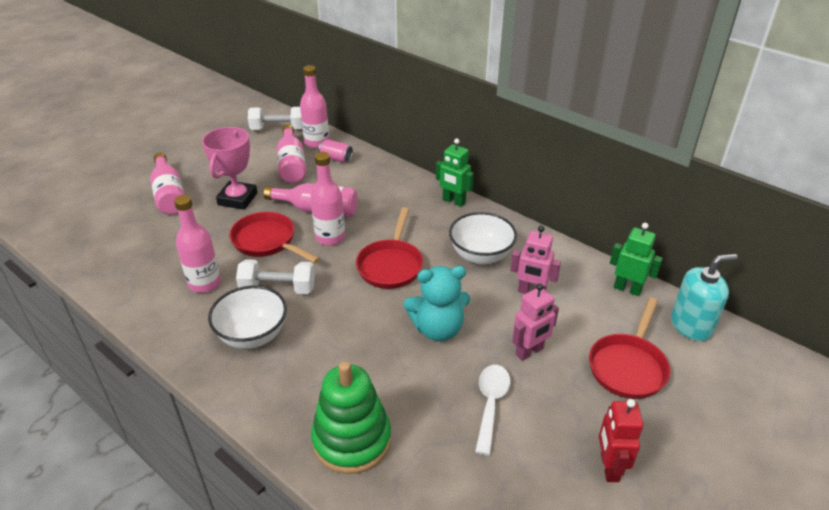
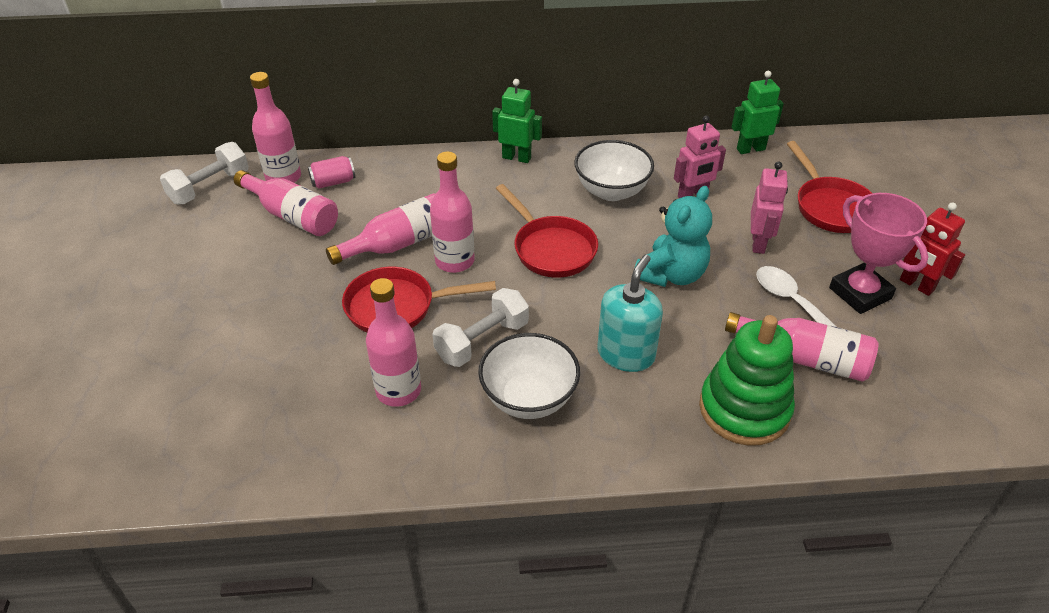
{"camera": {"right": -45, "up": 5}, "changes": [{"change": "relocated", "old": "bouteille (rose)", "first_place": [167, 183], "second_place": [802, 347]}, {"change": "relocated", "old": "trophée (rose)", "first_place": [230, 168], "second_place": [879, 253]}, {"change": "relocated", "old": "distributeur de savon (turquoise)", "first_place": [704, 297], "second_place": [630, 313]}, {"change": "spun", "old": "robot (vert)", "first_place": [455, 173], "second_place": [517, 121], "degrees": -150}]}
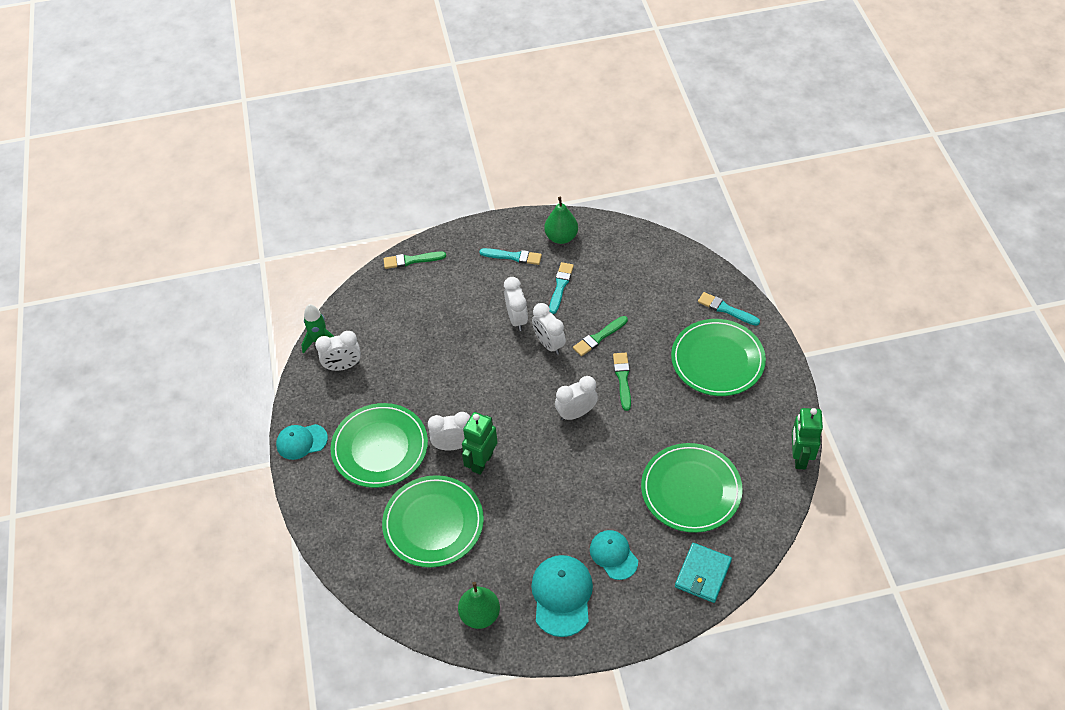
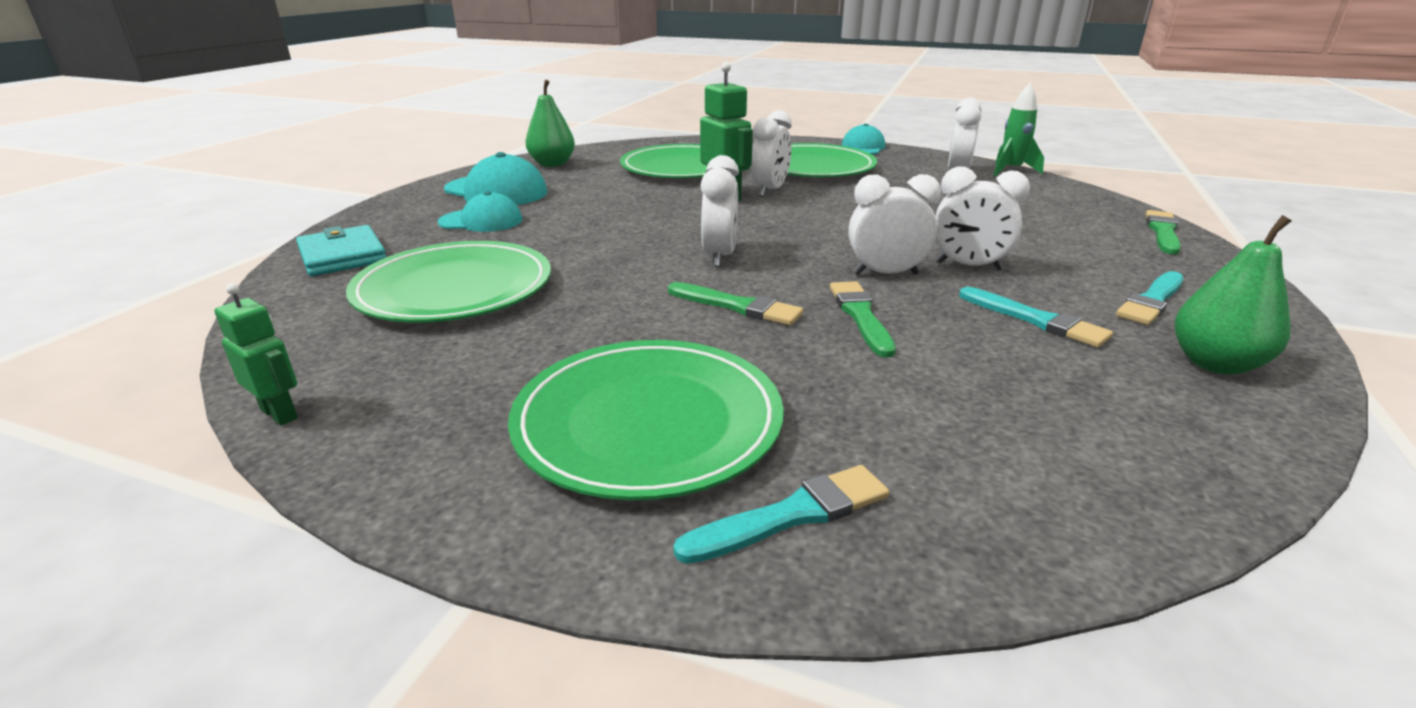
{"camera": {"right": 120, "up": -25}, "changes": [{"change": "size", "old": "robot (vert)", "first_place": [807, 438], "second_place": [256, 354], "factor": 0.6}]}
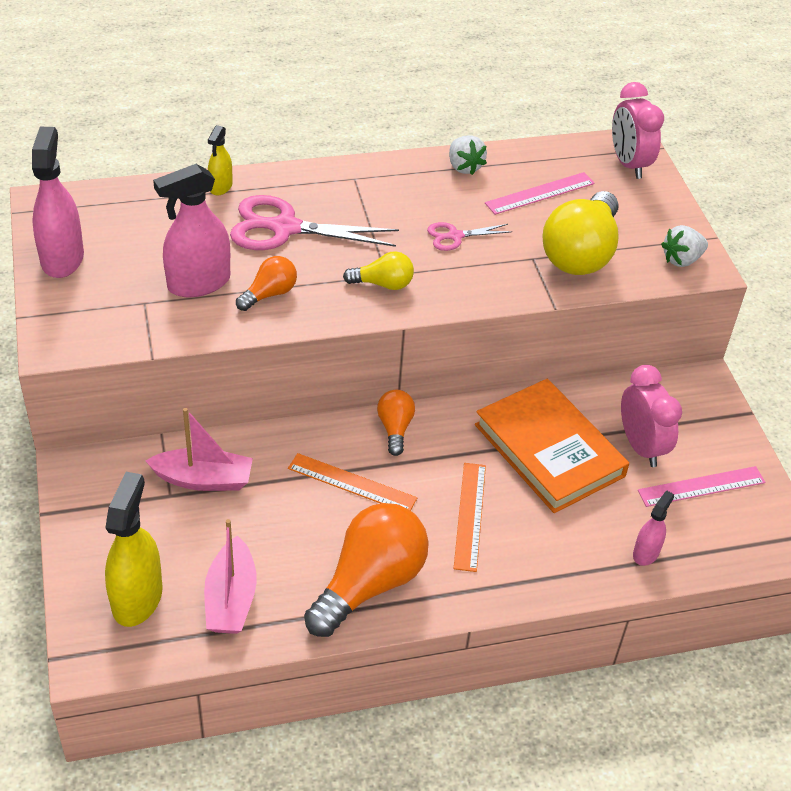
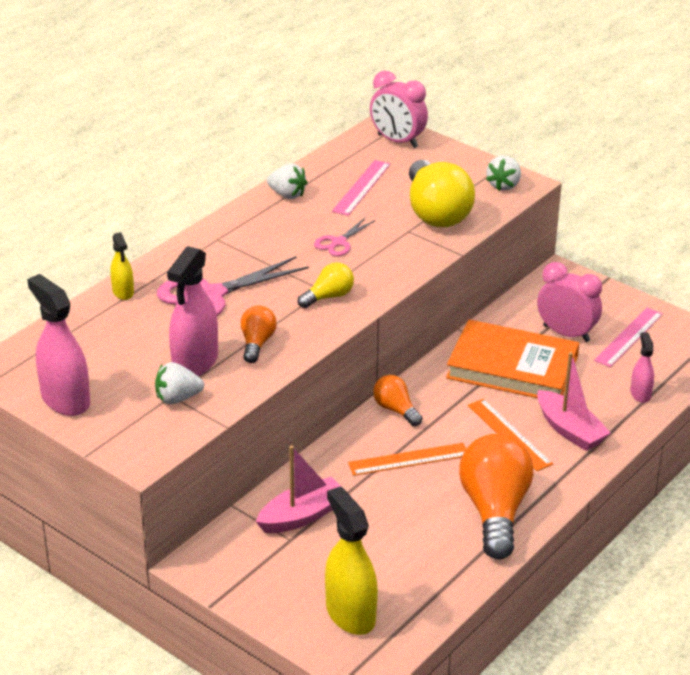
{"camera": {"right": -35, "up": -10}, "changes": [{"change": "appeared", "new": "fraise (blanc)", "second_place": [179, 383]}, {"change": "relocated", "old": "bateau (rose)", "first_place": [230, 576], "second_place": [574, 401]}]}
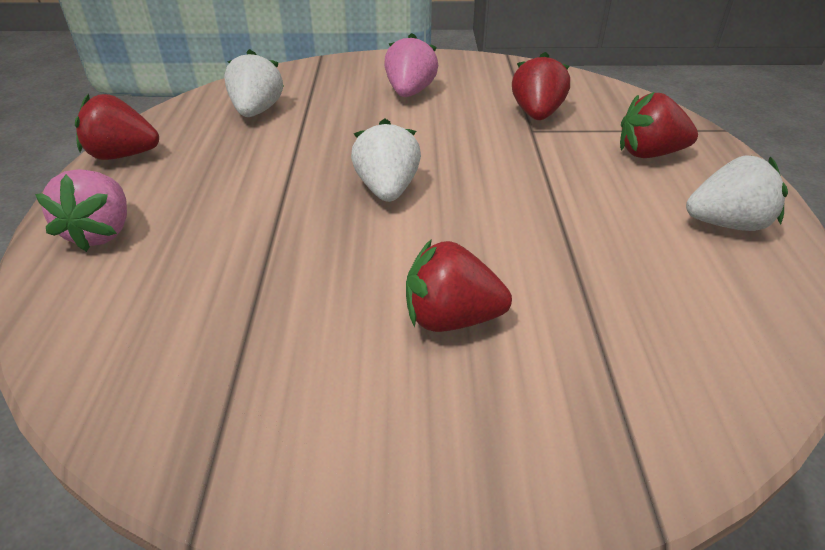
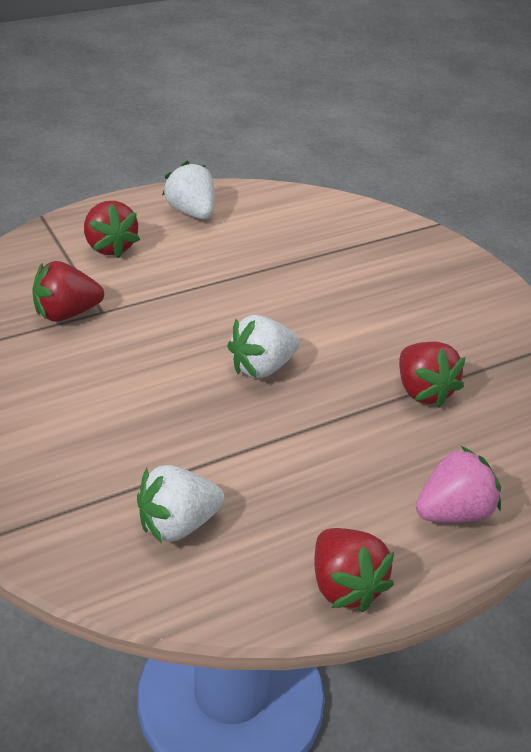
{"camera": {"right": -120, "up": 0}, "changes": [{"change": "missing", "old": "fraise (rose)", "first_place": [411, 65]}, {"change": "relocated", "old": "fraise (rouge)", "first_place": [459, 285], "second_place": [432, 375]}]}
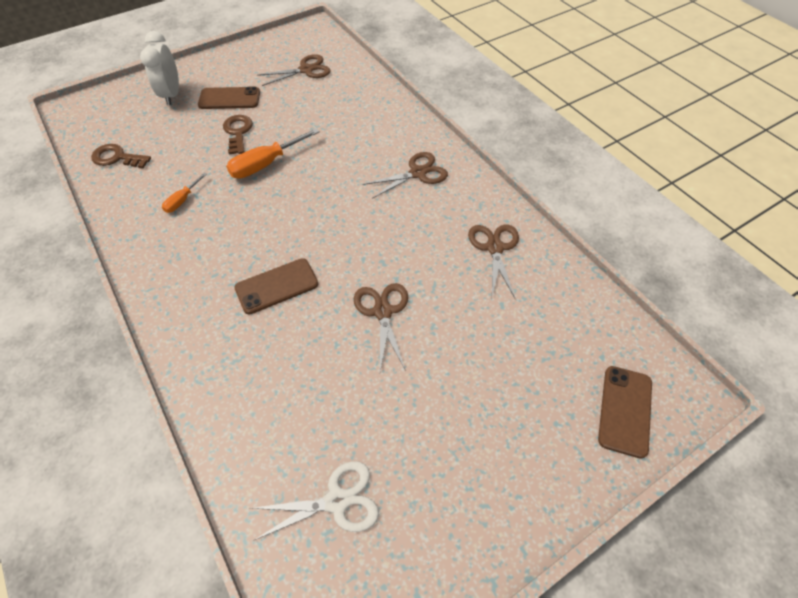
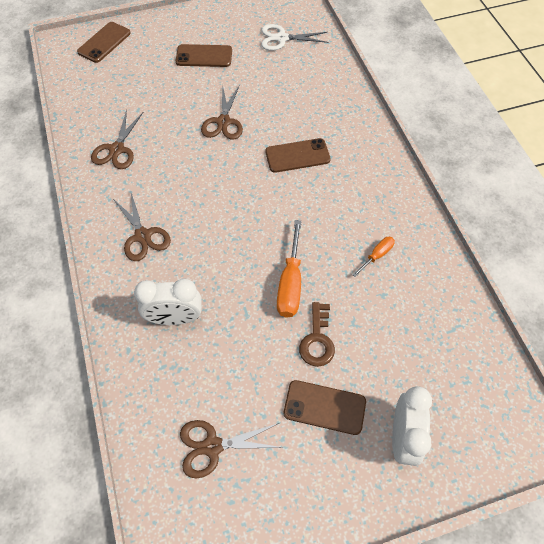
{"camera": {"right": -165, "up": 5}, "changes": [{"change": "missing", "old": "clé (marron)", "first_place": [121, 156]}, {"change": "appeared", "new": "réveil (blanc)", "second_place": [167, 302]}, {"change": "appeared", "new": "téléphone (marron)", "second_place": [203, 55]}, {"change": "spun", "old": "tournevis (orange)", "first_place": [273, 153], "second_place": [289, 269], "degrees": 120}, {"change": "spun", "old": "ciseaux (marron)", "first_place": [405, 175], "second_place": [142, 227], "degrees": -105}]}
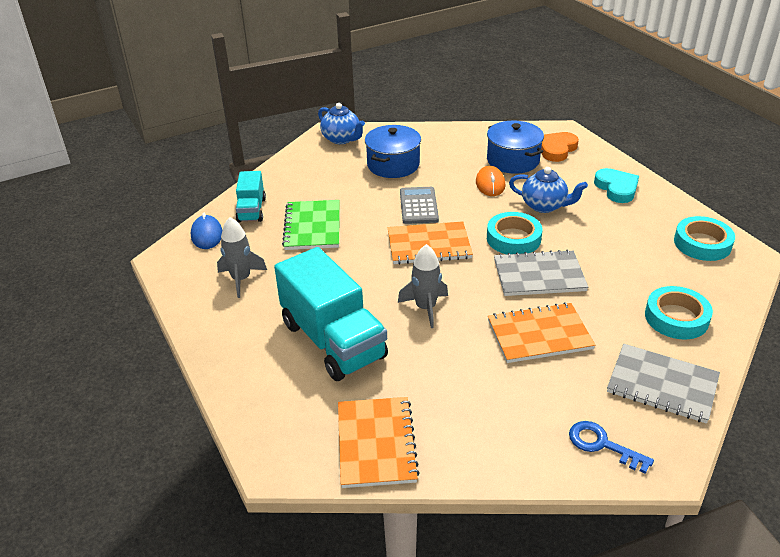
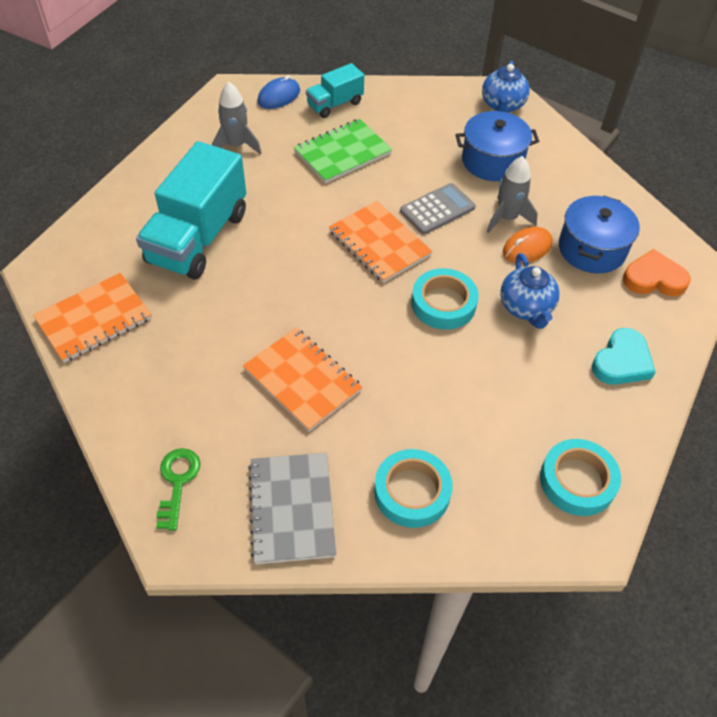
{"camera": {"right": 55, "up": 15}, "changes": [{"change": "missing", "old": "carnet (gris)", "first_place": [541, 273]}, {"change": "relocated", "old": "fusée (gris)", "first_place": [423, 286], "second_place": [512, 194]}, {"change": "colour", "old": "clé (bleu)", "new": "clé (vert)", "first_place": [611, 447], "second_place": [178, 489]}]}
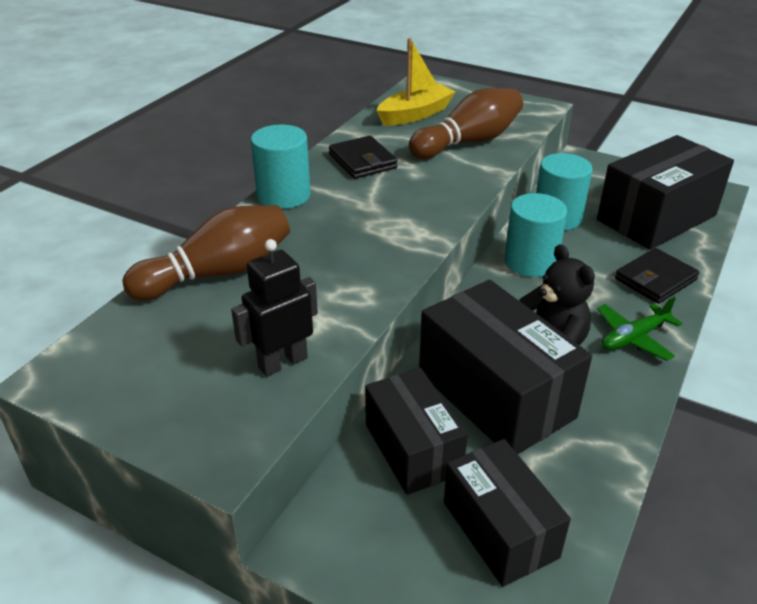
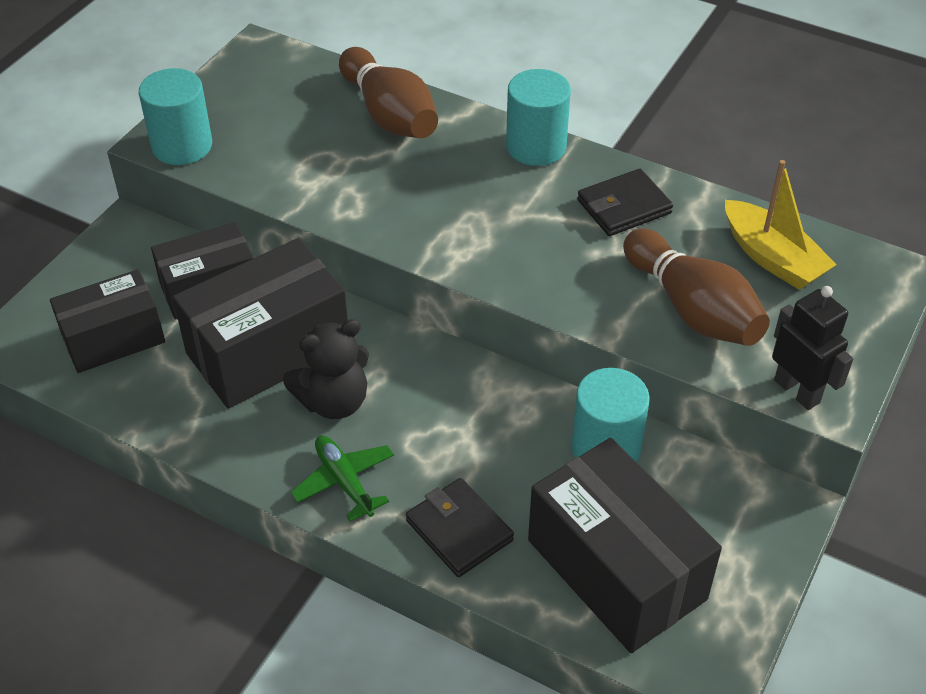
{"camera": {"right": 90, "up": 10}, "changes": [{"change": "relocated", "old": "robot (noir)", "first_place": [274, 308], "second_place": [812, 348]}, {"change": "relocated", "old": "cylindre (turquoise)", "first_place": [535, 235], "second_place": [175, 116]}]}
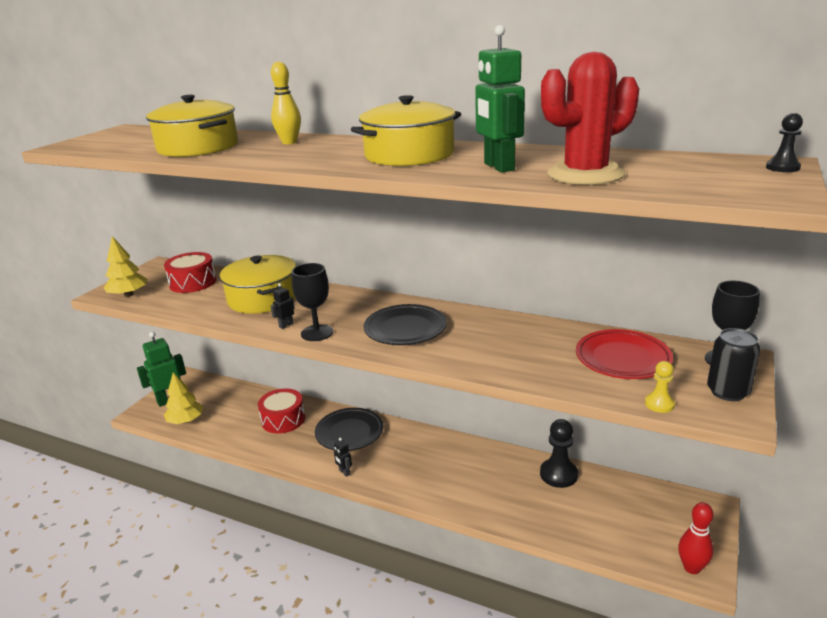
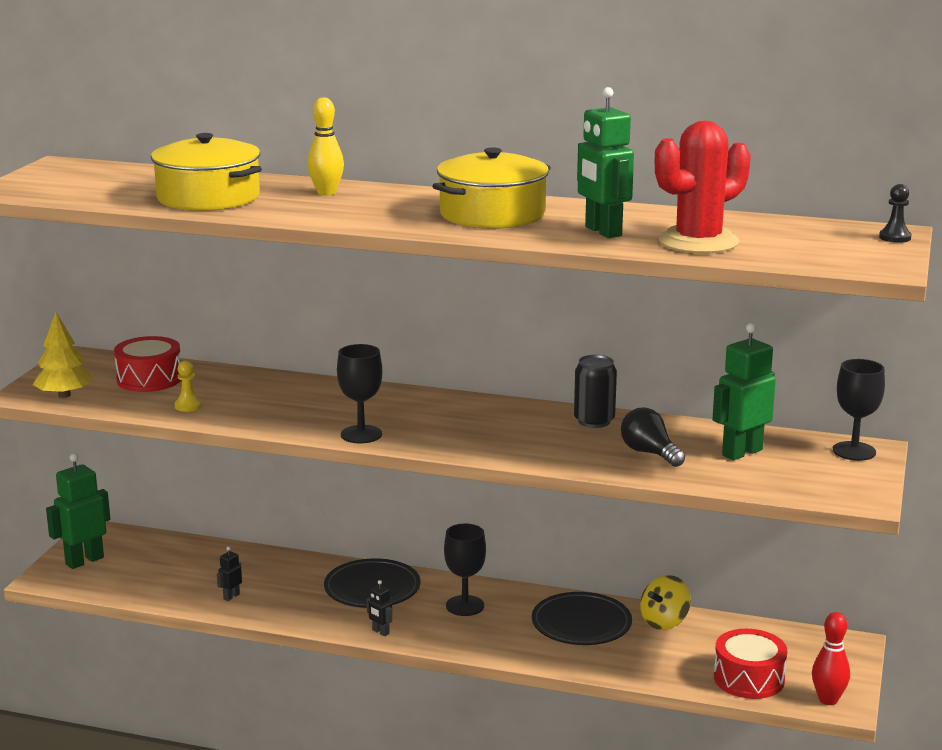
{"camera": {"right": -10, "up": -5}, "changes": [{"change": "missing", "old": "arbre (jaune)", "first_place": [183, 398]}, {"change": "missing", "old": "marmite (jaune)", "first_place": [258, 284]}, {"change": "appeared", "new": "verre à pied (noir)", "second_place": [465, 569]}, {"change": "appeared", "new": "ampoule (noir)", "second_place": [653, 437]}, {"change": "relocated", "old": "tambour (rouge)", "first_place": [281, 410], "second_place": [750, 664]}, {"change": "relocated", "old": "robot (noir)", "first_place": [283, 306], "second_place": [229, 573]}, {"change": "relocated", "old": "assiette (noir)", "first_place": [405, 324], "second_place": [582, 618]}, {"change": "relocated", "old": "pion (jaune)", "first_place": [660, 387], "second_place": [188, 386]}, {"change": "relocated", "old": "canette (noir)", "first_place": [734, 364], "second_place": [595, 391]}, {"change": "exchanged", "old": "pion (noir)", "new": "toupie (jaune)", "first_place": [559, 453], "second_place": [665, 602]}, {"change": "exchanged", "old": "assiette (rouge)", "new": "robot (vert)", "first_place": [624, 354], "second_place": [744, 391]}]}
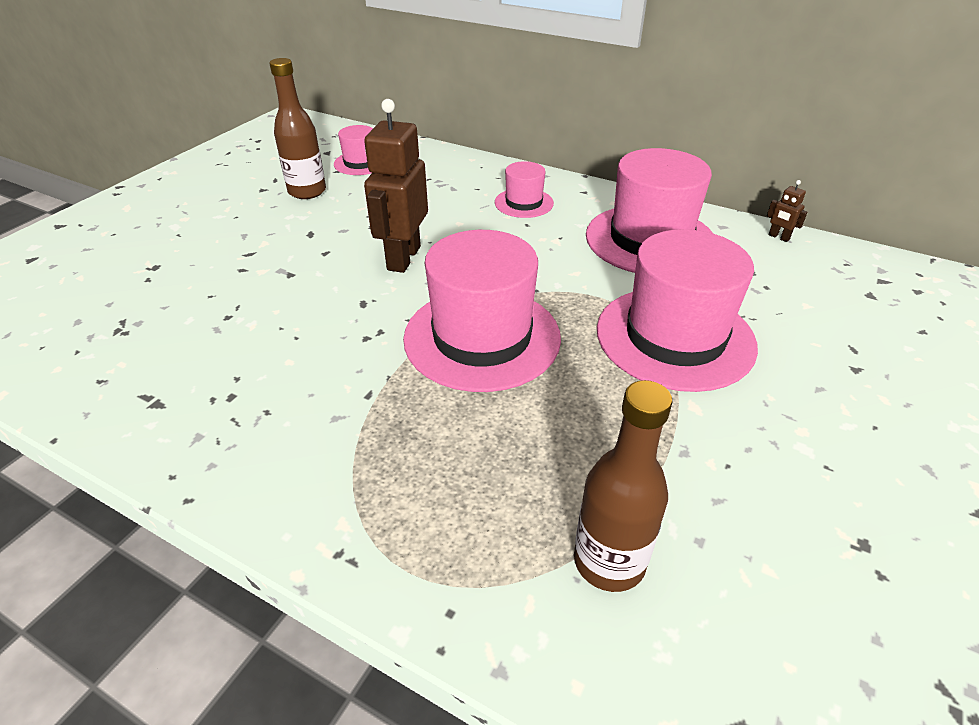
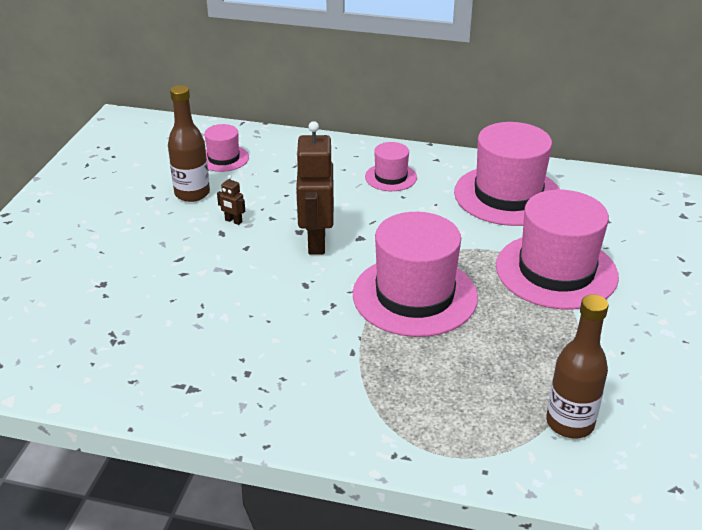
{"camera": {"right": -15, "up": -5}, "changes": [{"change": "relocated", "old": "robot (marron)", "first_place": [787, 211], "second_place": [231, 200]}]}
